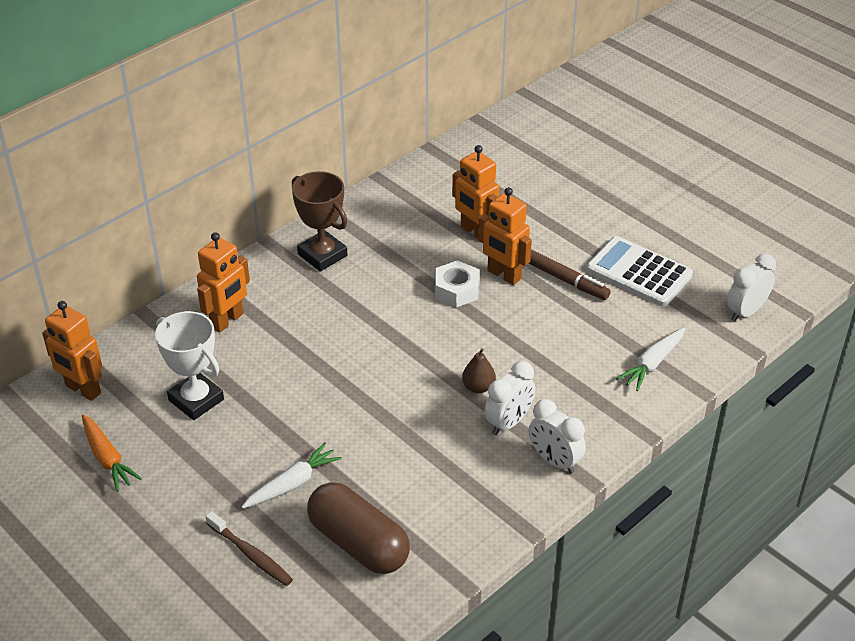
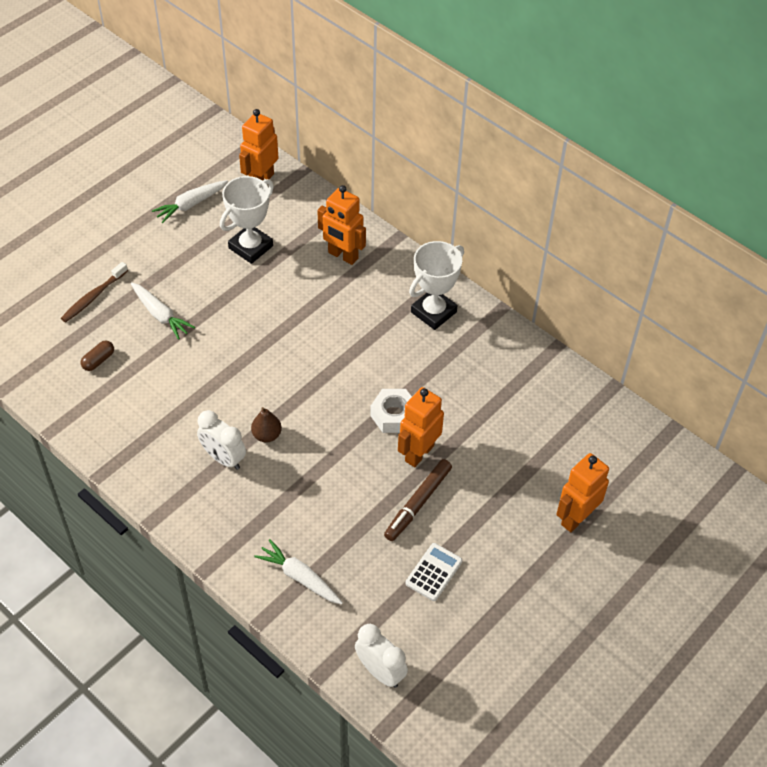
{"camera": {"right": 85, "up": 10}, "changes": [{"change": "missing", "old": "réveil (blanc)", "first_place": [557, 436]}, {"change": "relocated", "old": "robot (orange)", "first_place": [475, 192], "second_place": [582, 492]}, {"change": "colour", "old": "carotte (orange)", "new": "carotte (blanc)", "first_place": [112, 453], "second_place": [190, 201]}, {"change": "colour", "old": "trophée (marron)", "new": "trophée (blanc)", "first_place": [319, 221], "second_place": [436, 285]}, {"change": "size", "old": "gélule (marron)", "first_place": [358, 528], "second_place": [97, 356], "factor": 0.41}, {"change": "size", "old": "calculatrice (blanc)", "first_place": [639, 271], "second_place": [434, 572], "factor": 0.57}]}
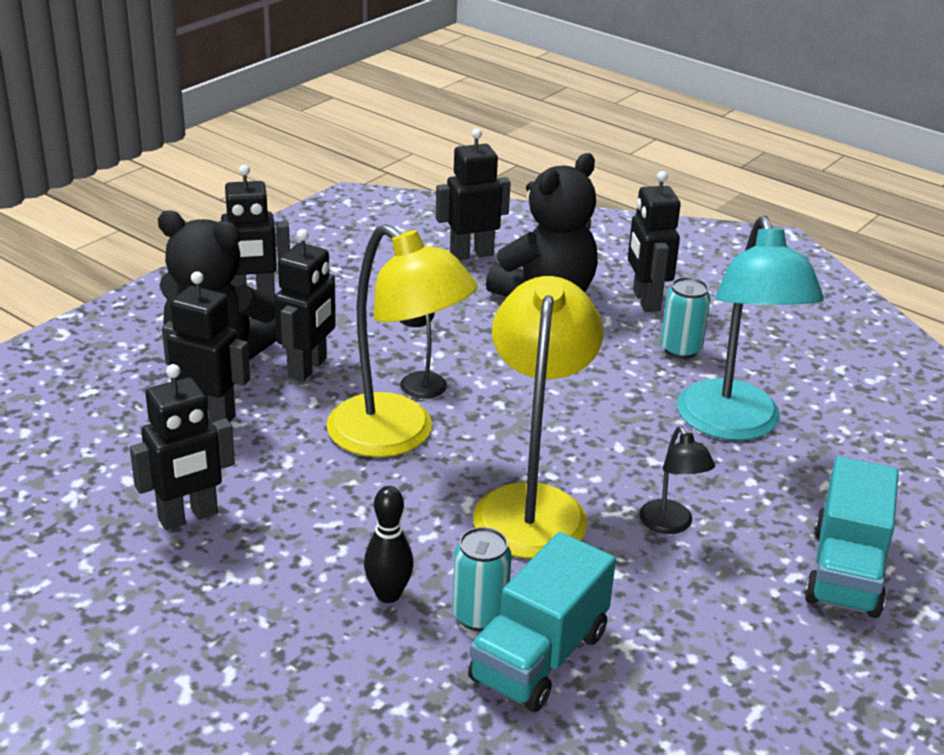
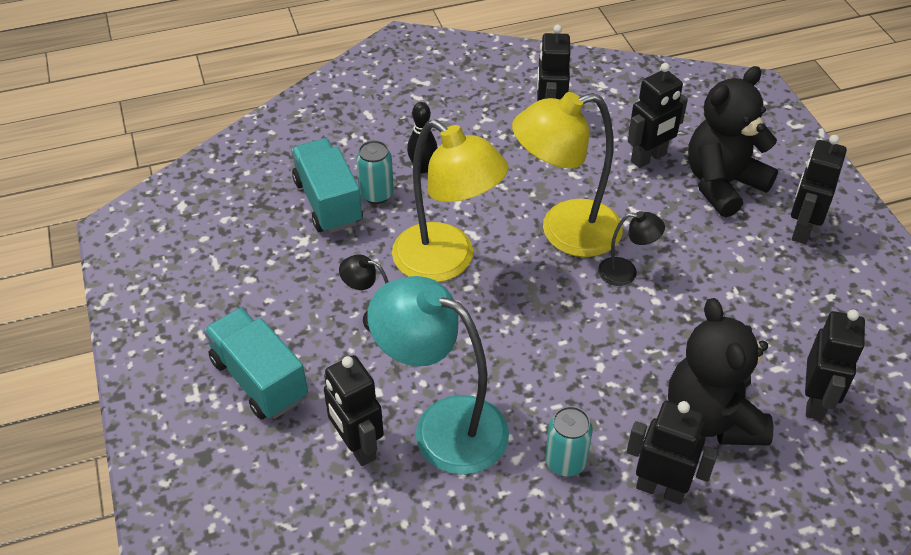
{"camera": {"right": 125, "up": 15}, "changes": [{"change": "relocated", "old": "robot (noir)", "first_place": [305, 305], "second_place": [354, 410]}]}
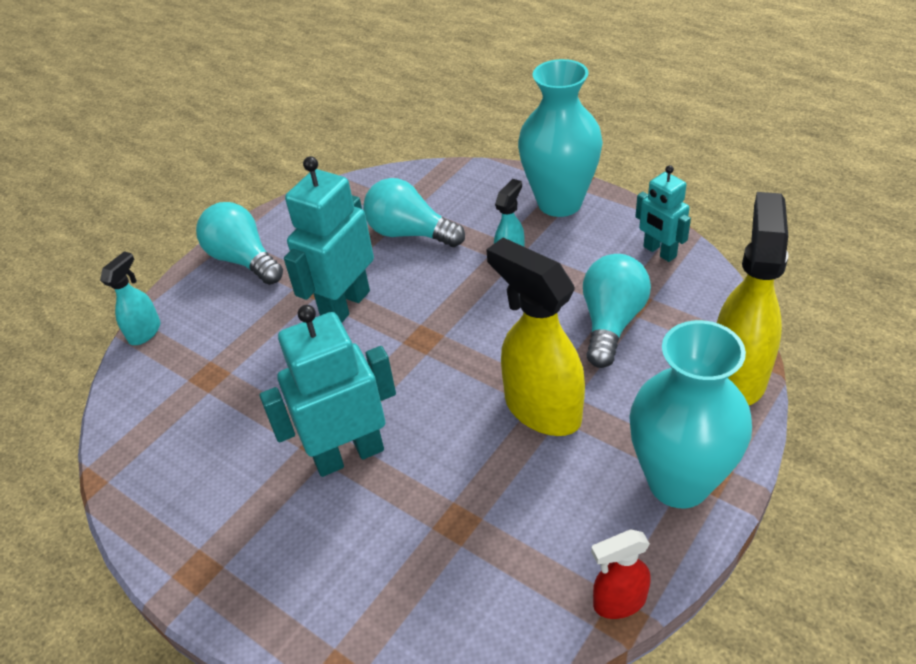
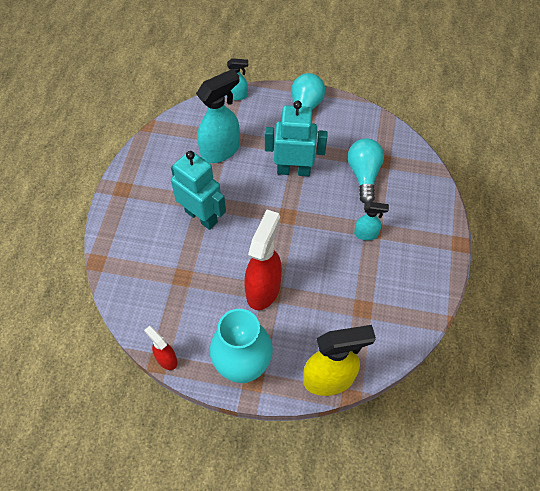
{"camera": {"right": 60, "up": 15}, "changes": [{"change": "missing", "old": "vase (turquoise)", "first_place": [560, 138]}, {"change": "missing", "old": "ampoule (turquoise)", "first_place": [617, 311]}, {"change": "missing", "old": "robot (turquoise)", "first_place": [663, 213]}, {"change": "appeared", "new": "vaporisateur (turquoise)", "second_place": [218, 116]}, {"change": "colour", "old": "vaporisateur (jaune)", "new": "vaporisateur (rouge)", "first_place": [535, 337], "second_place": [263, 260]}]}
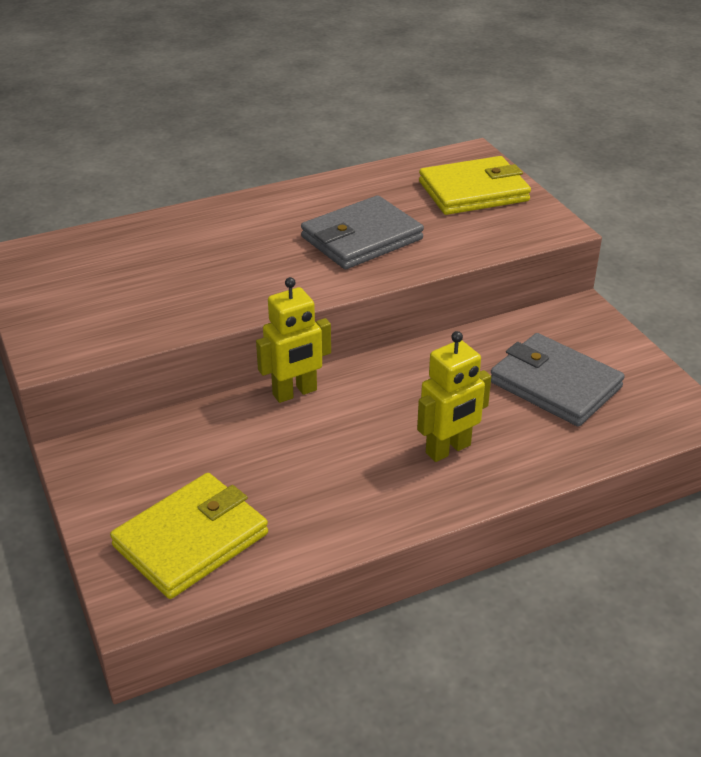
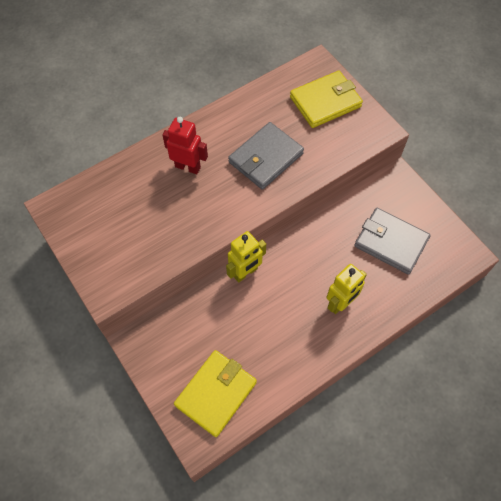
{"camera": {"right": -10, "up": 25}, "changes": [{"change": "appeared", "new": "robot (rouge)", "second_place": [185, 145]}]}
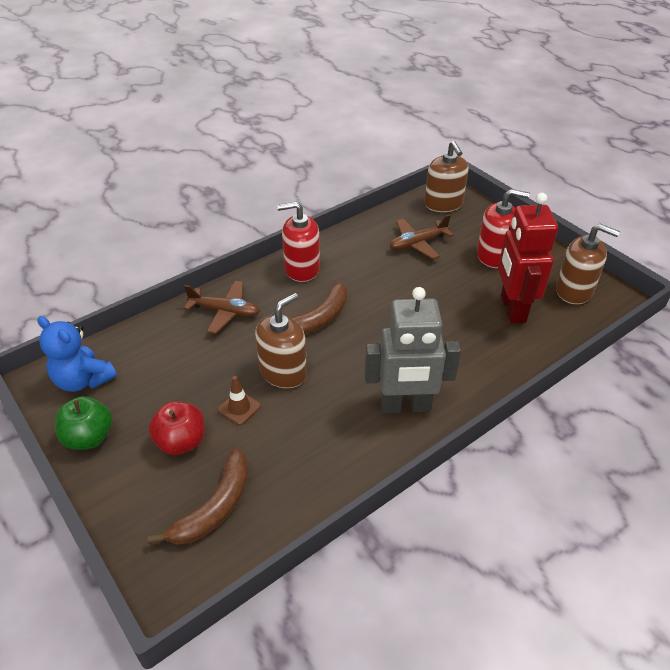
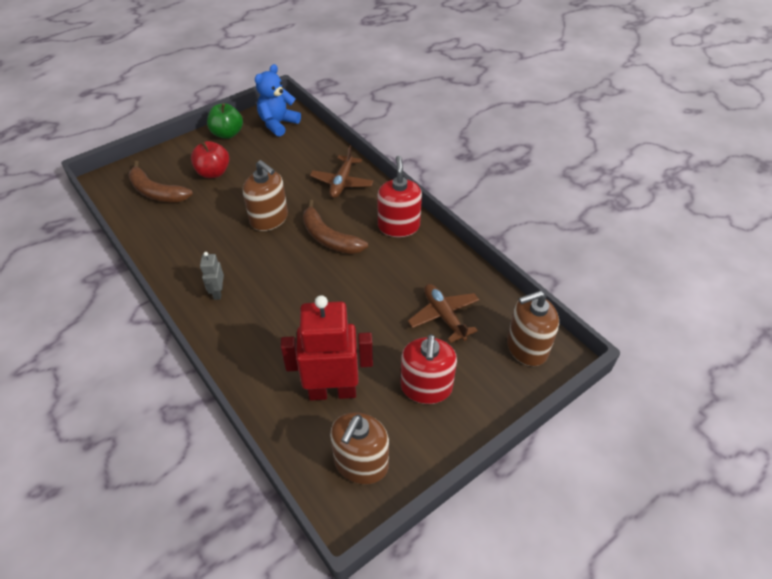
{"camera": {"right": 90, "up": 5}, "changes": [{"change": "missing", "old": "cône de chantier (marron)", "first_place": [239, 400]}, {"change": "size", "old": "robot (gris)", "first_place": [413, 350], "second_place": [212, 276], "factor": 0.45}]}
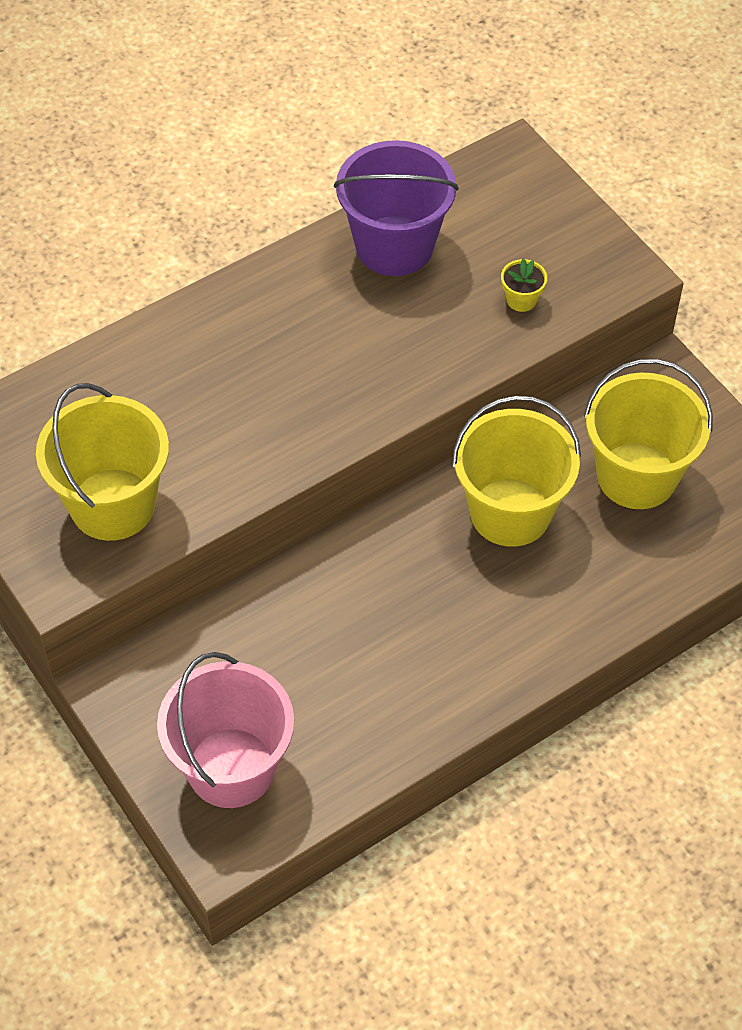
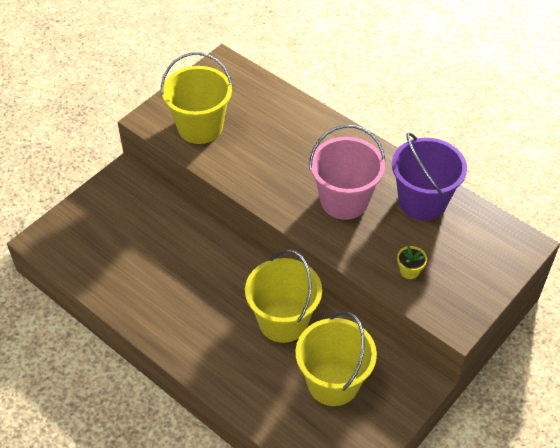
{"camera": {"right": 75, "up": -5}, "changes": [{"change": "relocated", "old": "seau (rose)", "first_place": [225, 730], "second_place": [347, 172]}]}
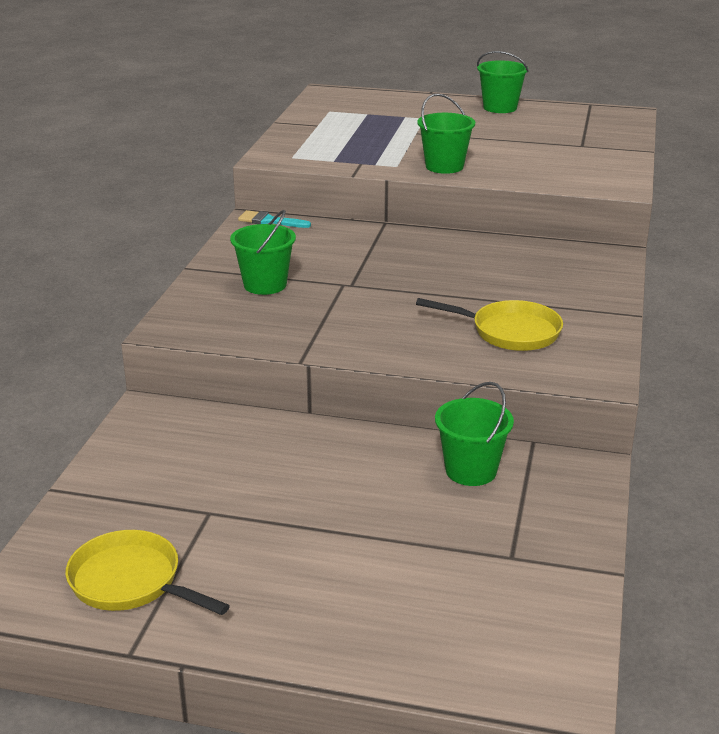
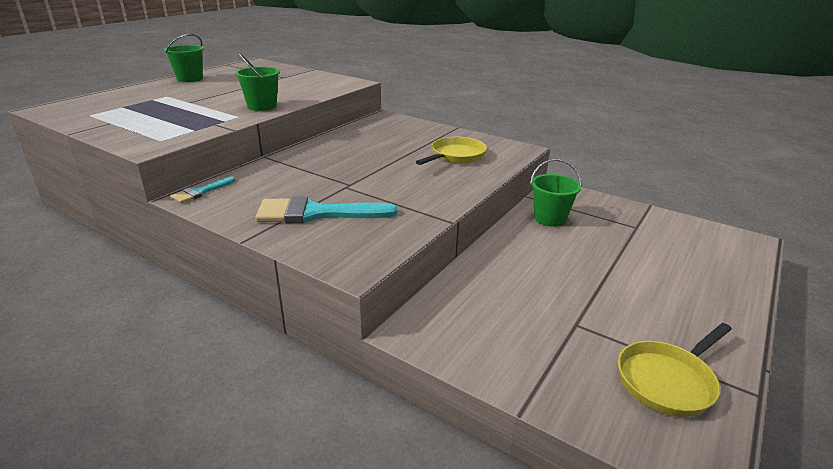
{"camera": {"right": -70, "up": 0}, "changes": [{"change": "exchanged", "old": "seau (vert)", "new": "pinceau (turquoise)", "first_place": [263, 252], "second_place": [326, 209]}]}
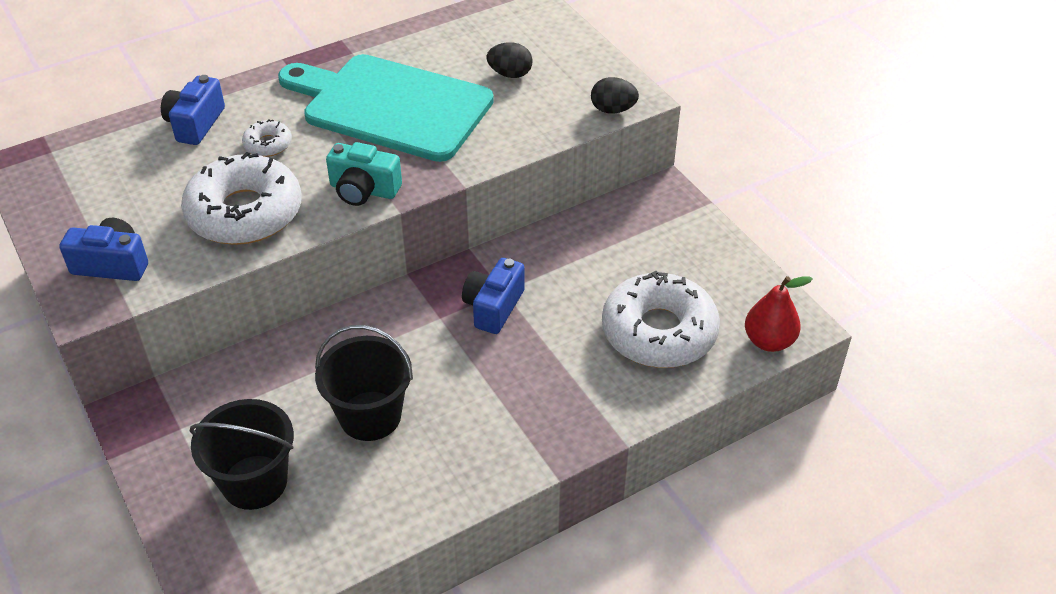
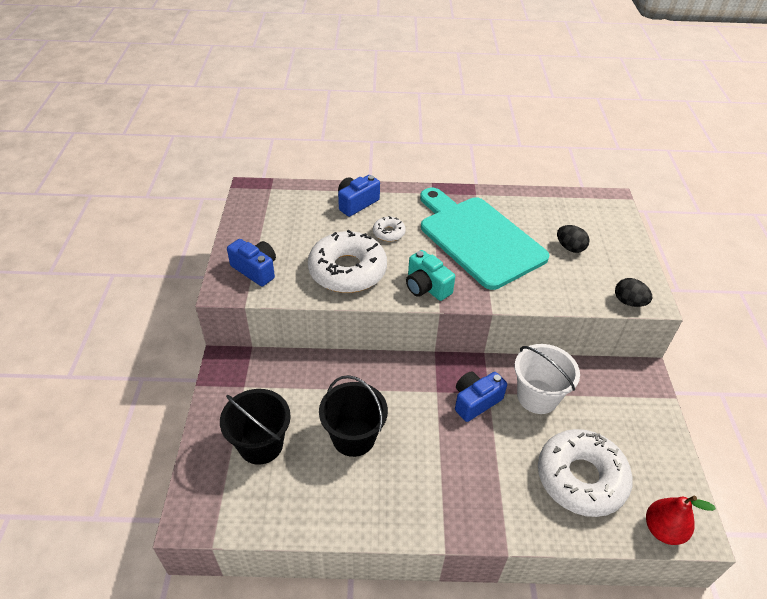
{"camera": {"right": 30, "up": 0}, "changes": [{"change": "appeared", "new": "seau (blanc)", "second_place": [547, 379]}]}
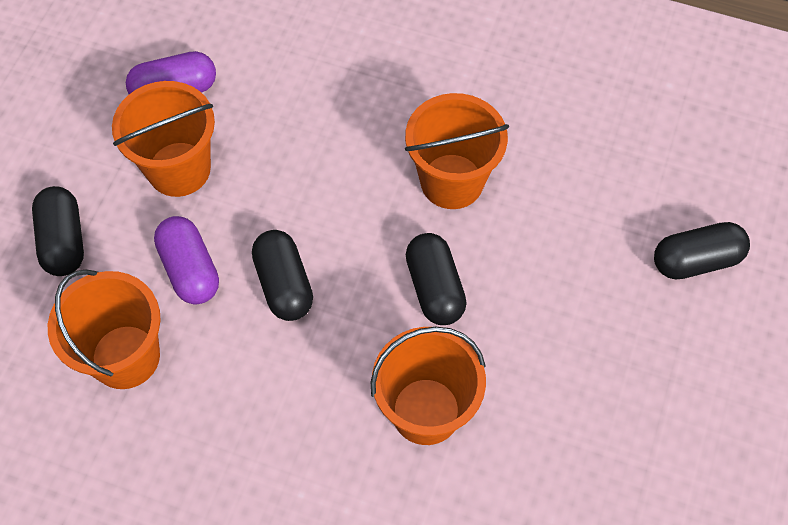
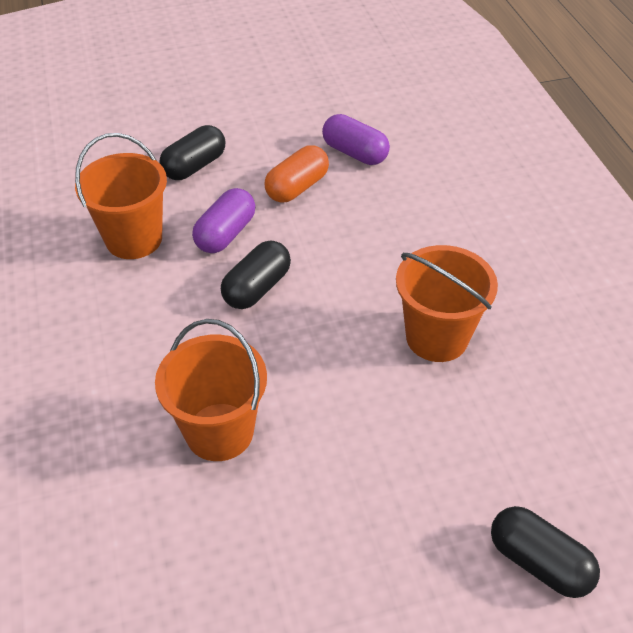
{"camera": {"right": 55, "up": -15}, "changes": [{"change": "missing", "old": "gélule (noir)", "first_place": [436, 279]}, {"change": "exchanged", "old": "seau (orange)", "new": "gélule (orange)", "first_place": [163, 139], "second_place": [297, 174]}]}
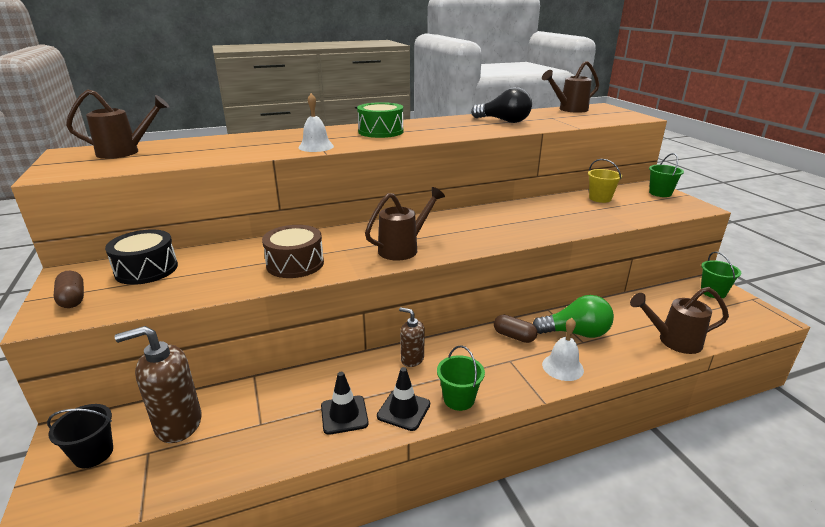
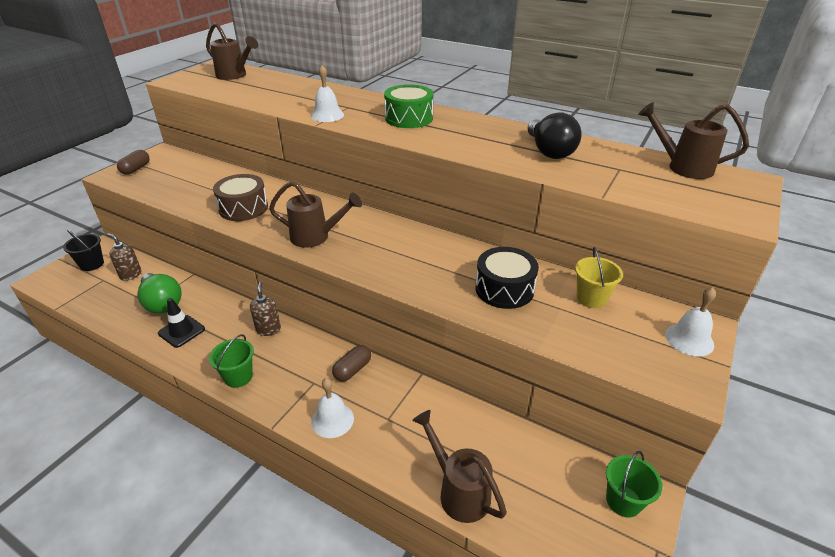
{"camera": {"right": 50, "up": 10}, "changes": [{"change": "missing", "old": "cône de chantier (noir)", "first_place": [403, 399]}, {"change": "relocated", "old": "tambour (noir)", "first_place": [141, 257], "second_place": [507, 278]}, {"change": "relocated", "old": "ampoule (vert)", "first_place": [573, 316], "second_place": [160, 293]}, {"change": "exchanged", "old": "seau (vert)", "new": "cloche (blanc)", "first_place": [666, 175], "second_place": [690, 321]}, {"change": "spun", "old": "gélule (marron)", "first_place": [515, 329], "second_place": [351, 363], "degrees": 45}, {"change": "size", "old": "distributeur de savon (marron)", "first_place": [158, 384], "second_place": [124, 257], "factor": 0.58}]}
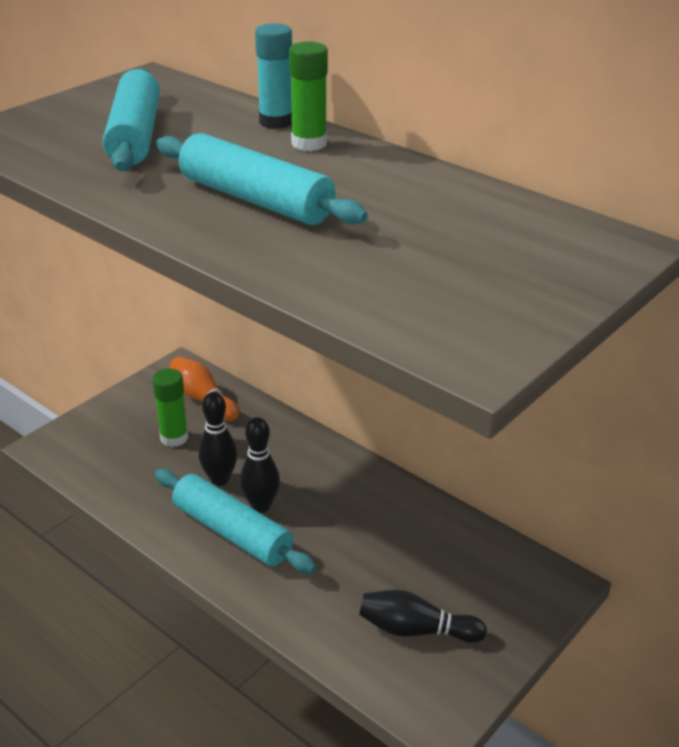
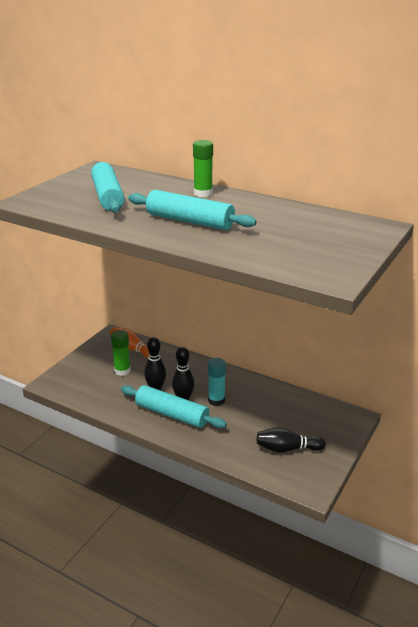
{"camera": {"right": -10, "up": -5}, "changes": [{"change": "relocated", "old": "bâton de colle (turquoise)", "first_place": [273, 76], "second_place": [217, 382]}]}
